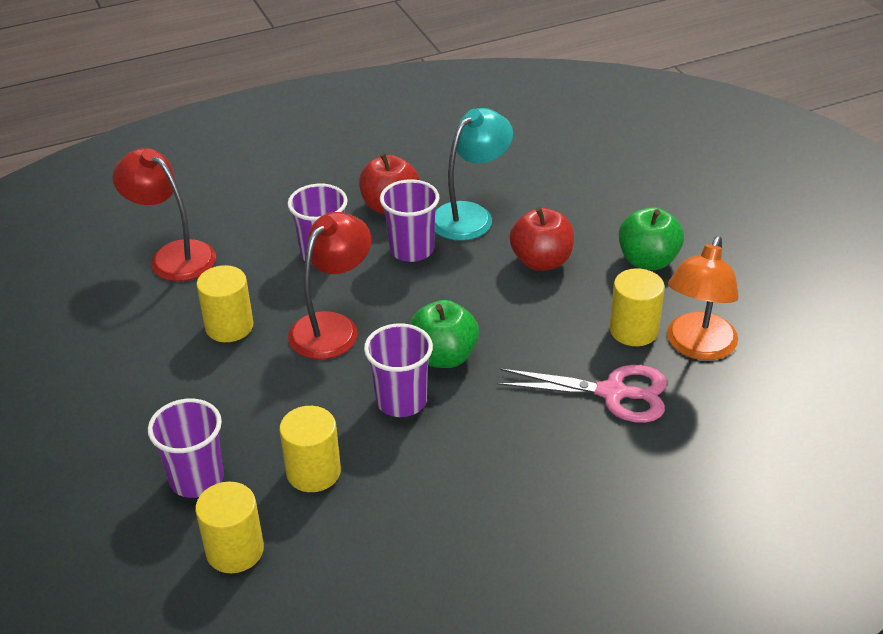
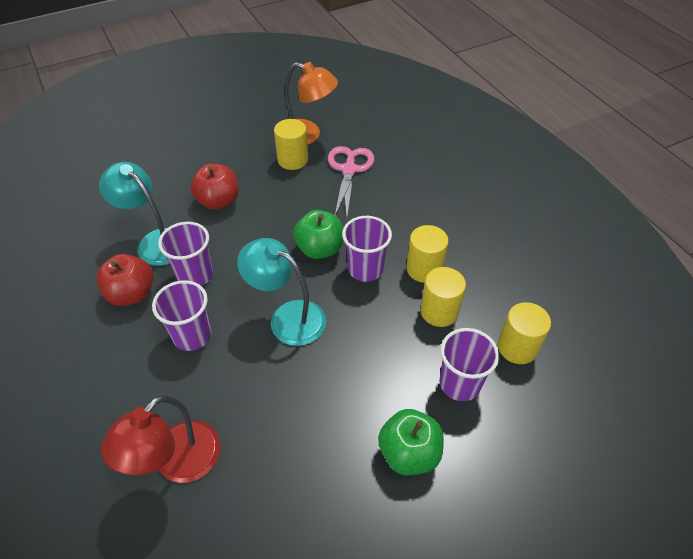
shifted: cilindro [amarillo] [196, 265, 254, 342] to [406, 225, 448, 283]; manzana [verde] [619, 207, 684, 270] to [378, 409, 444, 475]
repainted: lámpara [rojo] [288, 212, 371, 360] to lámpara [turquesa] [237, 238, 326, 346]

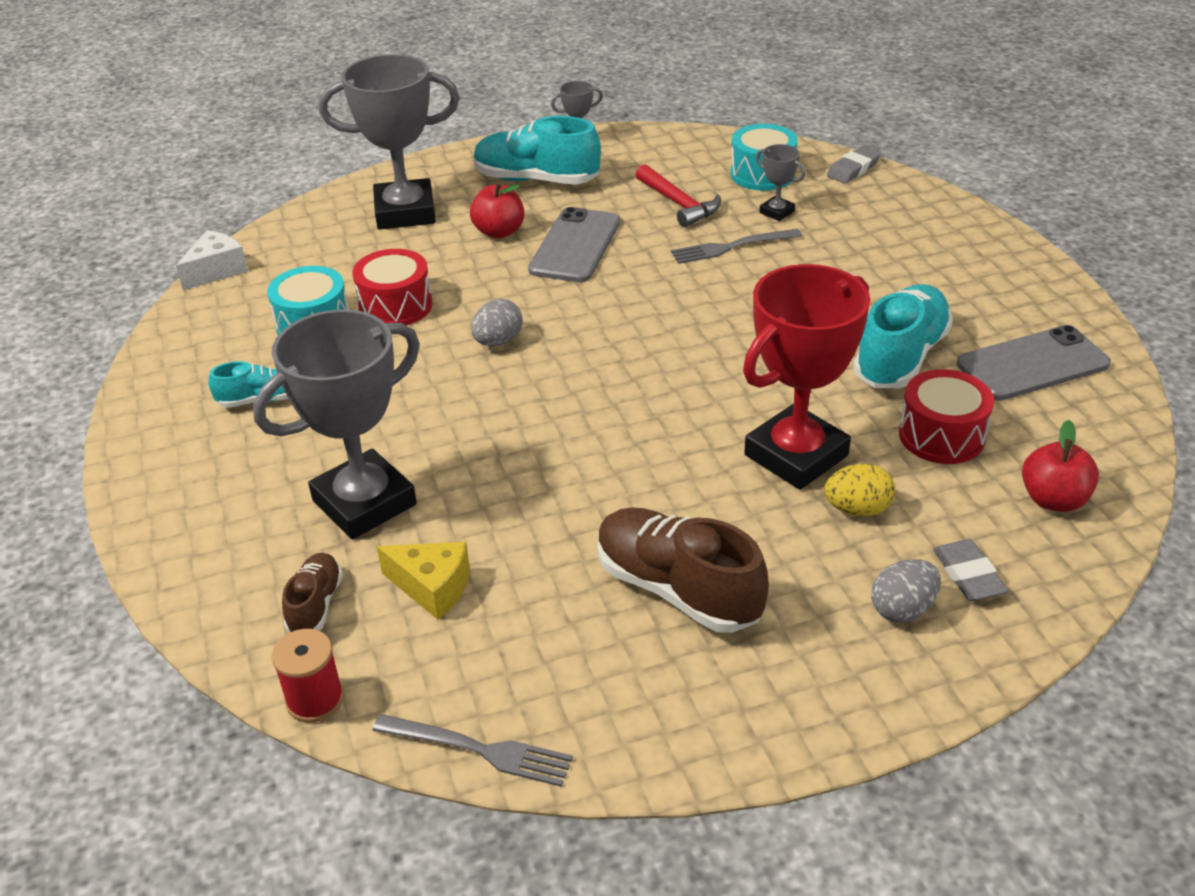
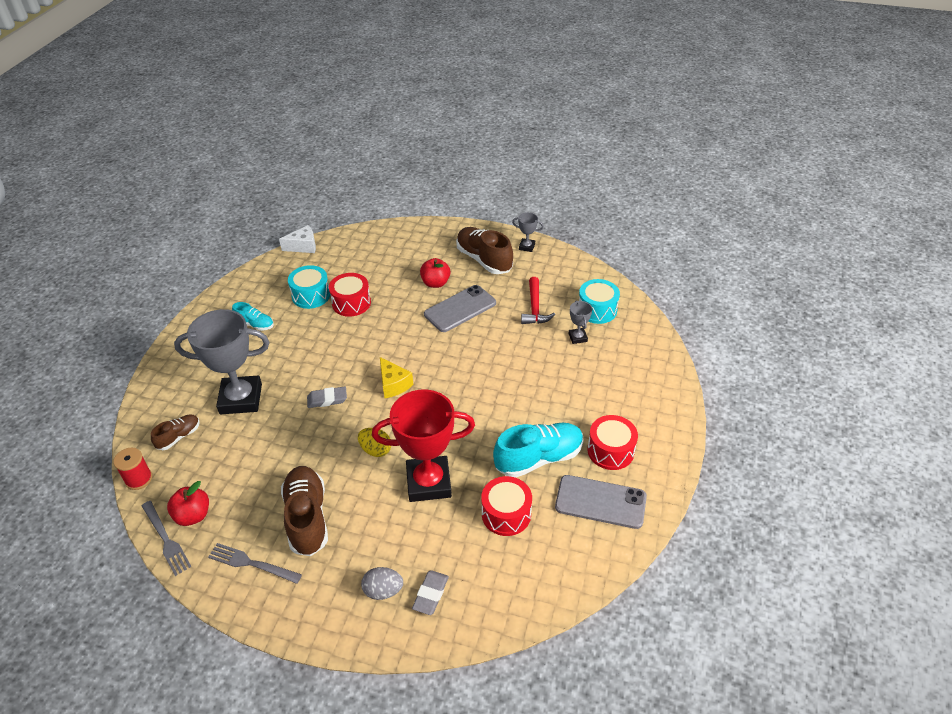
gone: trofeo [gris] [319, 54, 460, 230]; huevo [gris] [471, 299, 523, 346]
new: tambor [rojo] [587, 415, 638, 470]
shifted: queso [amarillo] [377, 542, 470, 620] to [380, 357, 413, 398]; tenedor [gris] [671, 229, 802, 264] to [208, 543, 302, 584]; huevo [amarillo] [824, 464, 895, 516] to [358, 428, 391, 457]; goma de borrar [gris] [827, 146, 881, 183] to [307, 387, 347, 408]; manzana [rojo] [1022, 420, 1099, 512] to [167, 481, 209, 526]
repainted: zapato [turquesa] [474, 116, 601, 185] to zapato [marrón] [456, 227, 513, 274]

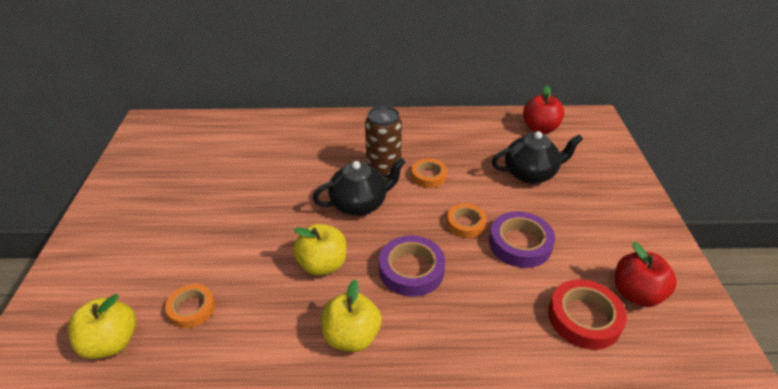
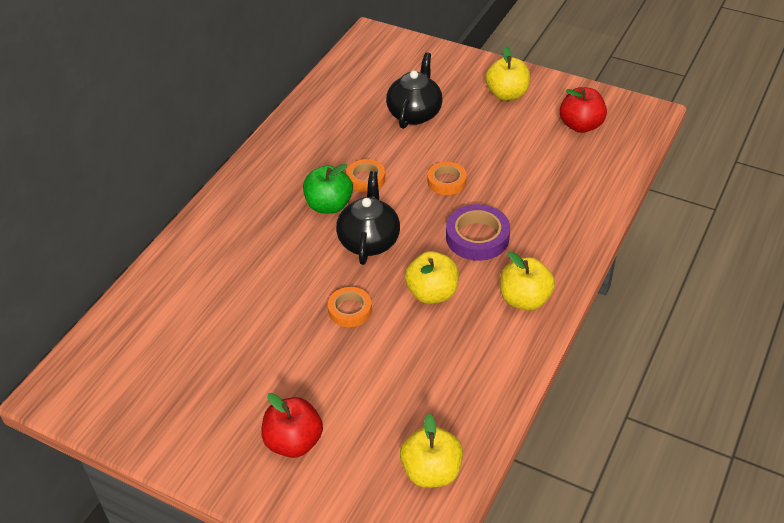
gone: cinta adhesiva [morado] [489, 211, 555, 268]; cinta adhesiva [rojo] [548, 279, 627, 350]
new: manzana [amarillo] [485, 46, 530, 101]
shifted: cinta adhesiva [naranja] [165, 284, 215, 328] to [328, 287, 372, 327]; manzana [rojo] [523, 85, 564, 134] to [261, 393, 323, 458]
swapped: lata [marrón] [365, 106, 402, 177] to manzana [verde] [303, 164, 353, 214]

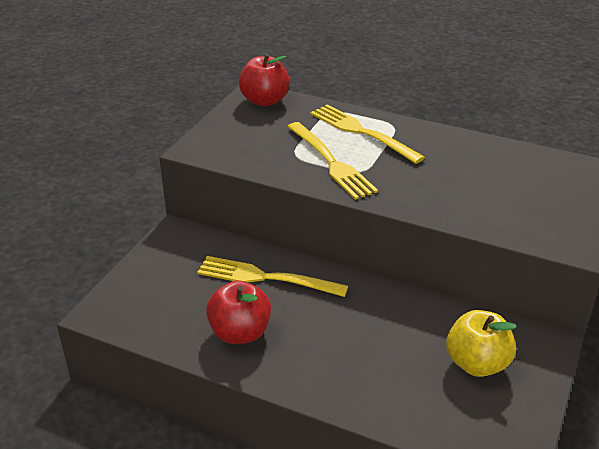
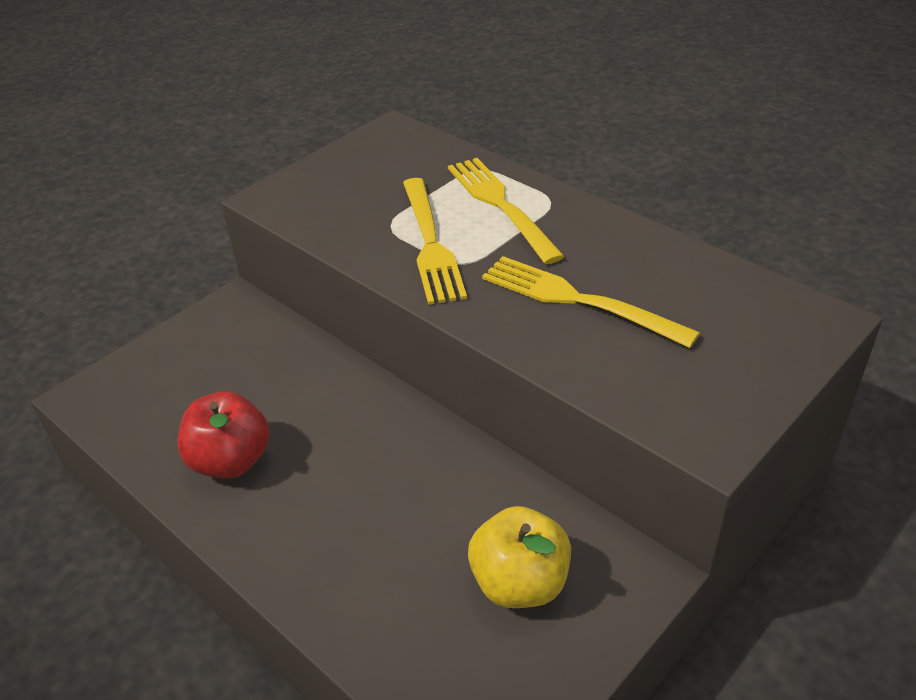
gone: manzana [rojo] [239, 54, 290, 106]
shifted: tenedor [amarillo] [197, 256, 348, 297] to [482, 256, 700, 348]

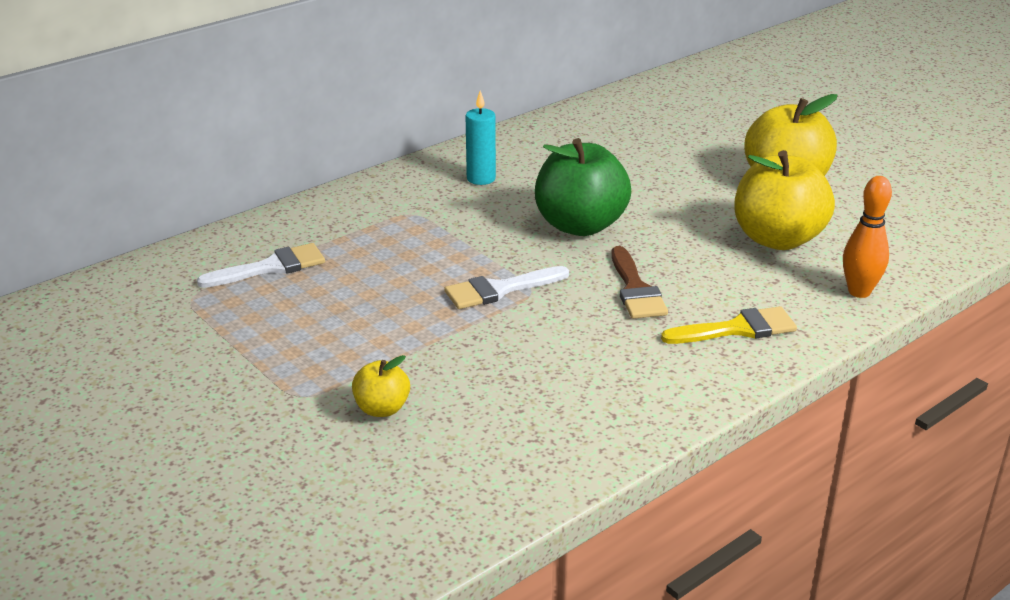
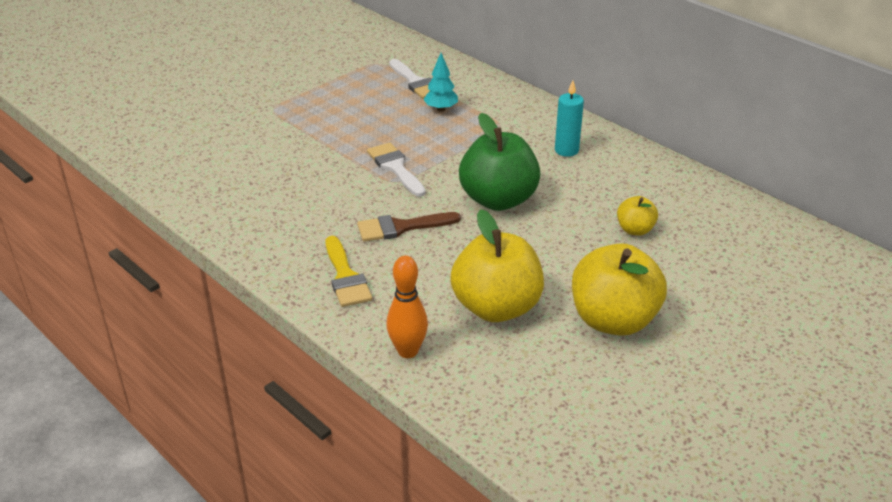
new: árbol [turquesa] [423, 53, 458, 112]
shifted: manzana [amarillo] [352, 355, 410, 417] to [617, 196, 658, 236]

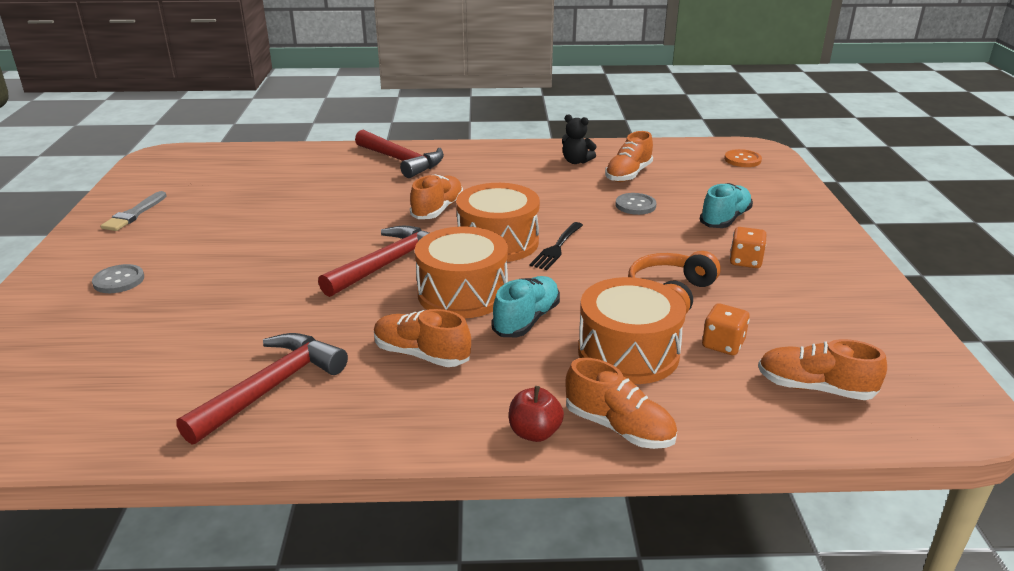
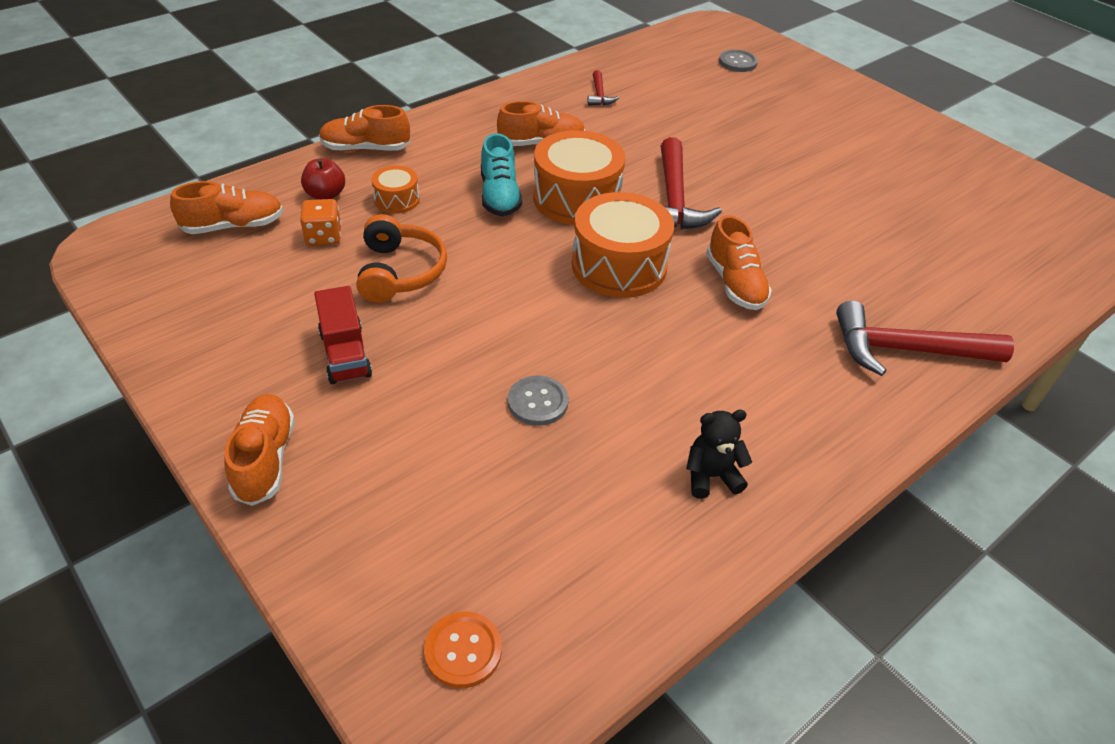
gone: pincel [gris] [101, 191, 167, 231]; tenedor [negro] [529, 222, 583, 270]; zapato [turquesa] [700, 183, 753, 228]
shifted: botón [gris] [92, 264, 144, 293] to [719, 50, 758, 72]; manzana [rojo] [509, 386, 564, 442] to [301, 158, 345, 200]; zapato [naranja] [605, 131, 653, 182] to [224, 394, 295, 506]
swapped: dado [naranja] [730, 227, 766, 268] to camión [rojo] [314, 286, 372, 384]
scaled: martillo [rojo] [176, 333, 348, 445] = [587, 70, 619, 106] x0.49; tambor [naranja] [578, 277, 686, 384] = [371, 166, 419, 214] x0.50

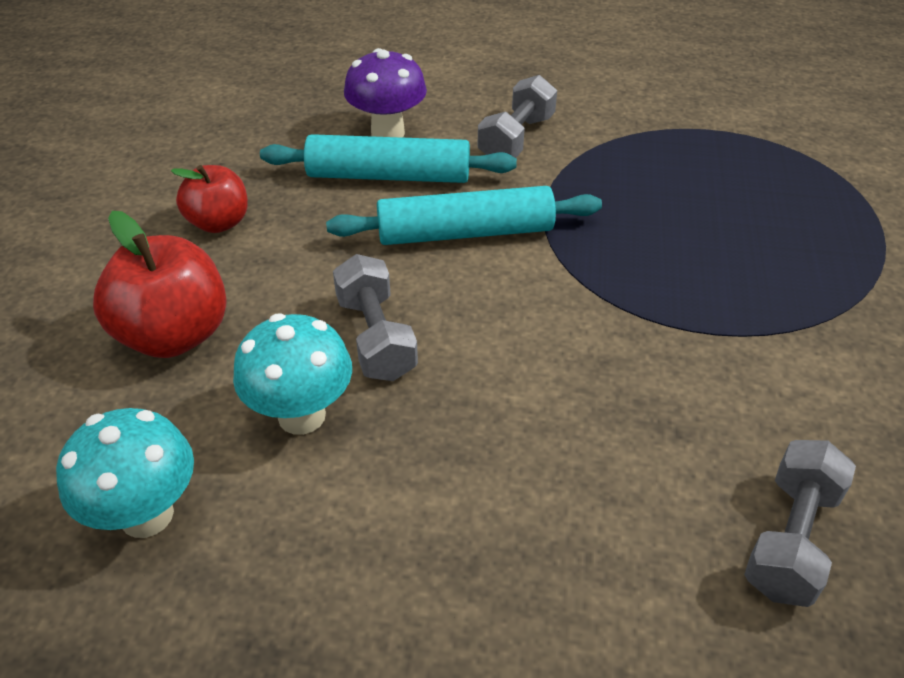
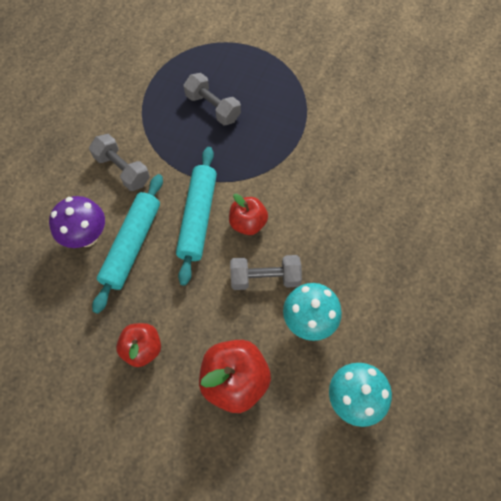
new: manzana [rojo] [229, 193, 268, 235]
shifted: mancuerna [gris] [744, 440, 856, 607] to [184, 73, 241, 125]

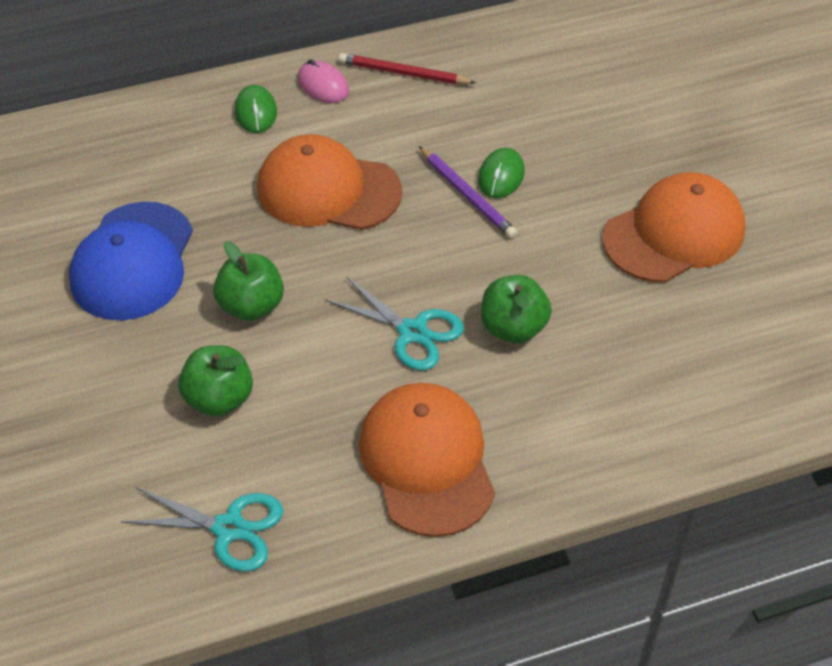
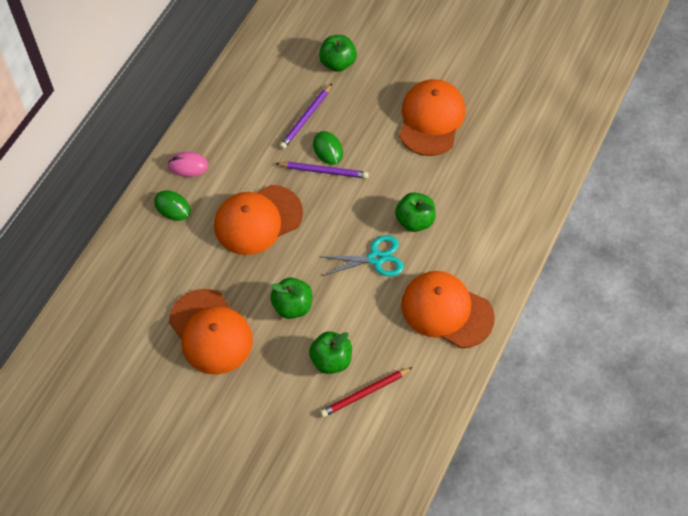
gone: tijeras [turquesa] [121, 487, 283, 572]
new: lápiz [morado] [280, 84, 332, 149]; manzana [verde] [319, 35, 357, 72]
shifted: lápiz [rojo] [338, 53, 476, 84] to [320, 367, 413, 417]
repainted: gorra [azul] [69, 202, 193, 320] to gorra [naranja] [169, 289, 253, 375]

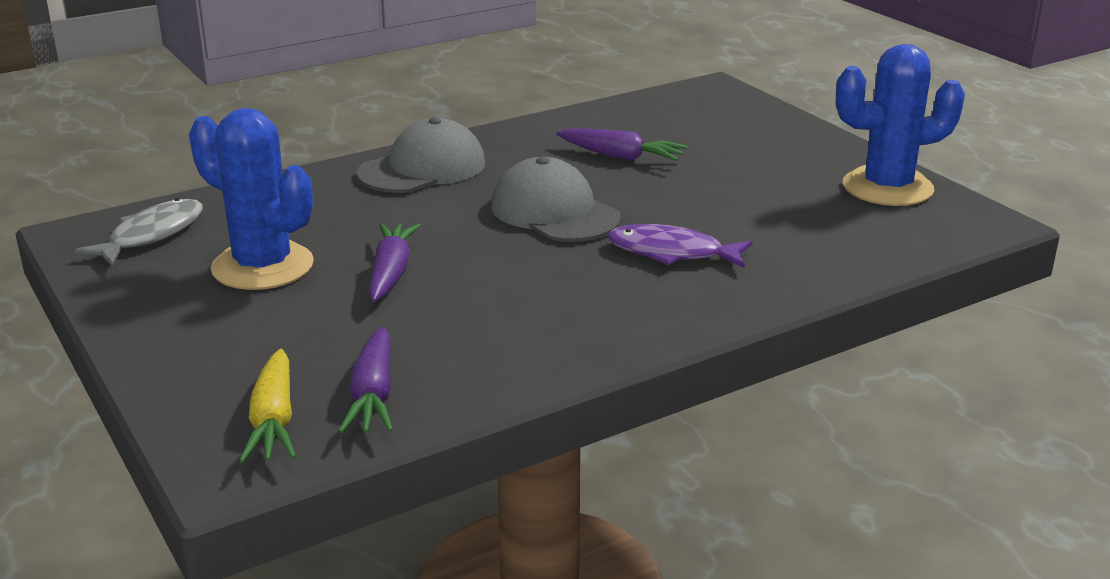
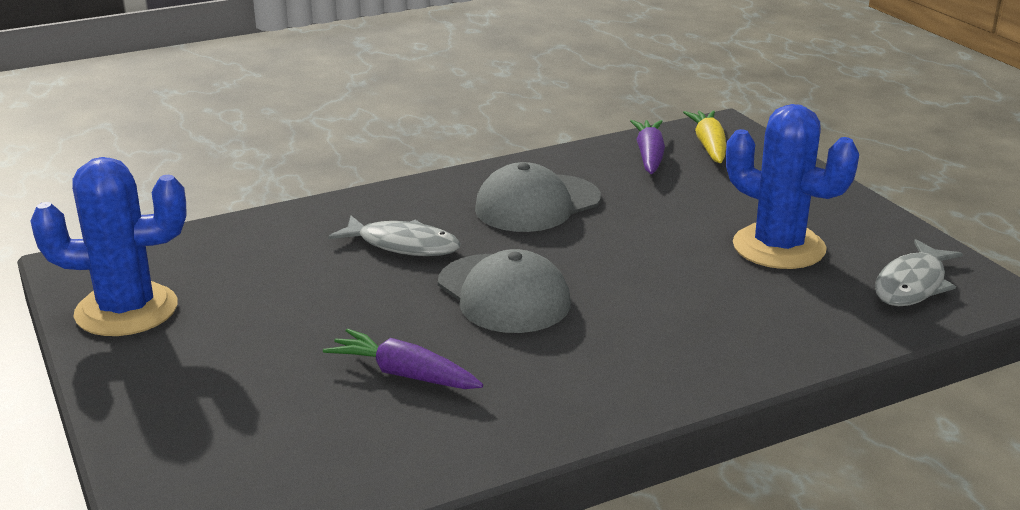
gone: zanahoria [morado] [369, 223, 421, 302]
shifted: gorra [gris] [357, 117, 485, 193] to [475, 162, 601, 232]
repainted: pez [morado] [608, 224, 753, 268] to pez [gris] [328, 216, 461, 256]

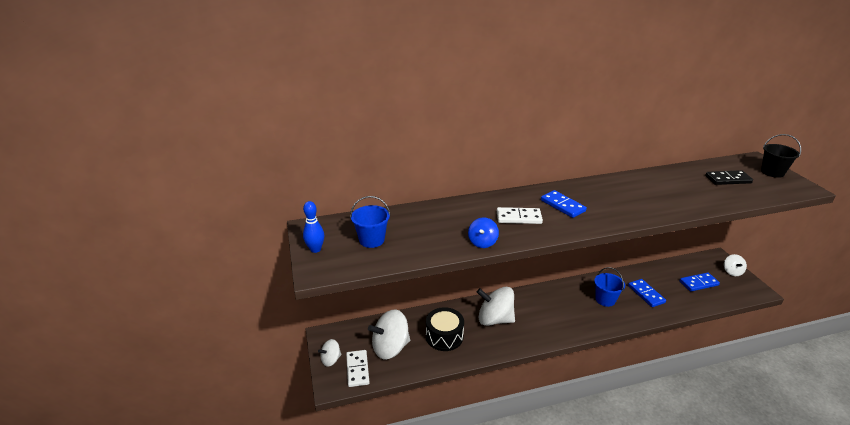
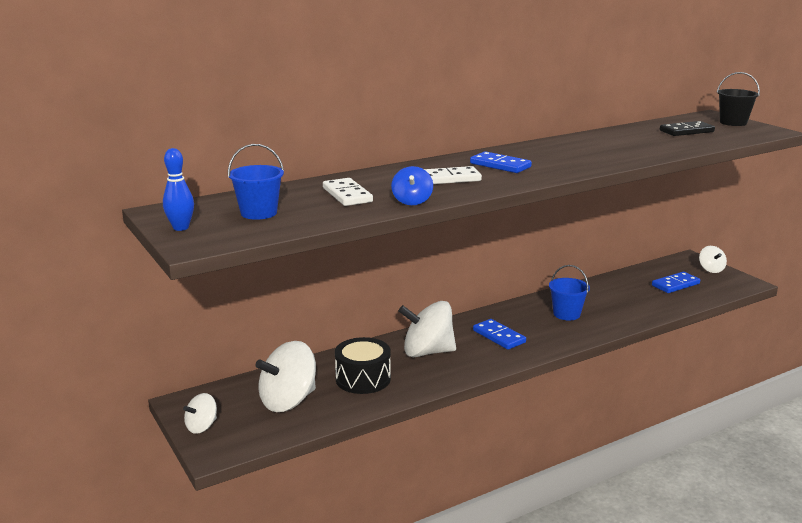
shifted: ficha de dominó [blanco] [346, 350, 370, 387] to [323, 178, 373, 206]; ficha de dominó [azul] [628, 279, 666, 307] to [473, 319, 526, 350]

